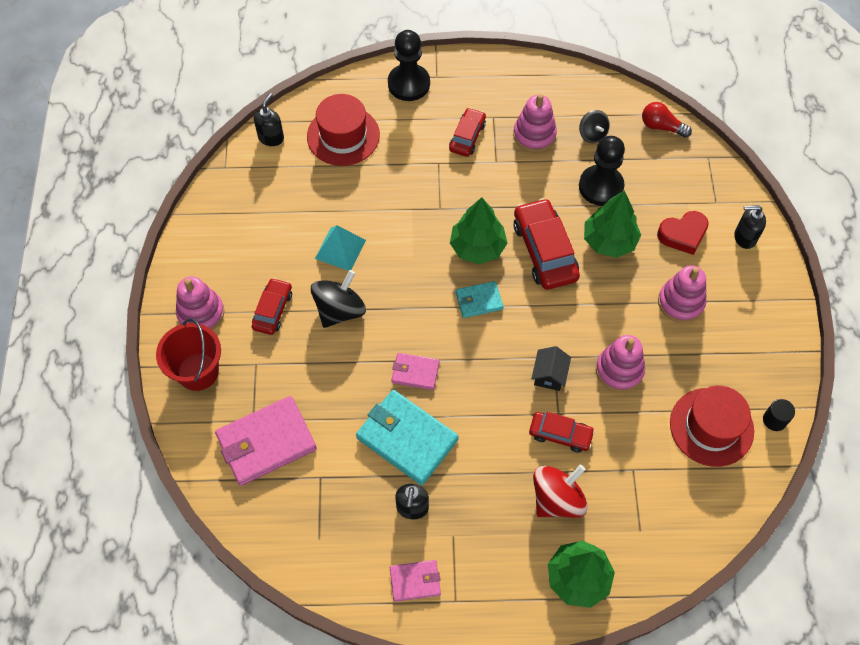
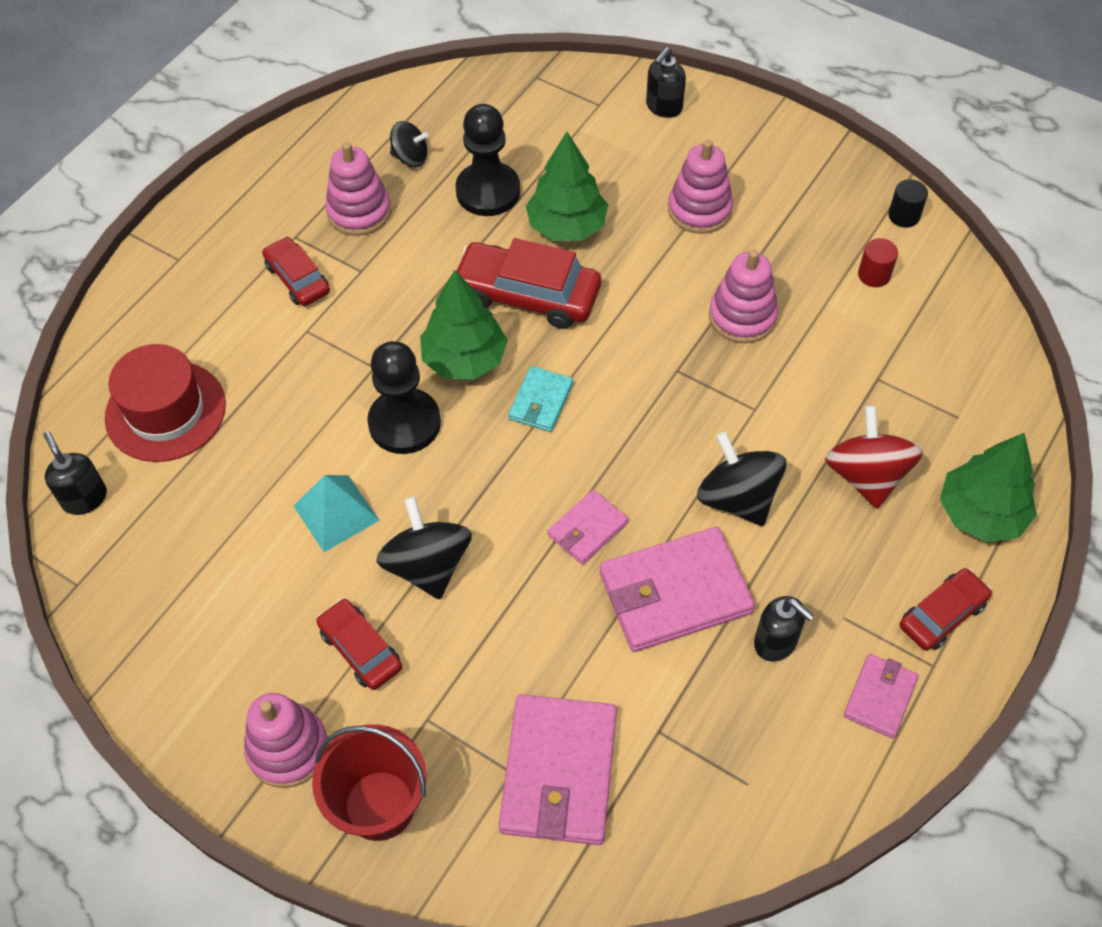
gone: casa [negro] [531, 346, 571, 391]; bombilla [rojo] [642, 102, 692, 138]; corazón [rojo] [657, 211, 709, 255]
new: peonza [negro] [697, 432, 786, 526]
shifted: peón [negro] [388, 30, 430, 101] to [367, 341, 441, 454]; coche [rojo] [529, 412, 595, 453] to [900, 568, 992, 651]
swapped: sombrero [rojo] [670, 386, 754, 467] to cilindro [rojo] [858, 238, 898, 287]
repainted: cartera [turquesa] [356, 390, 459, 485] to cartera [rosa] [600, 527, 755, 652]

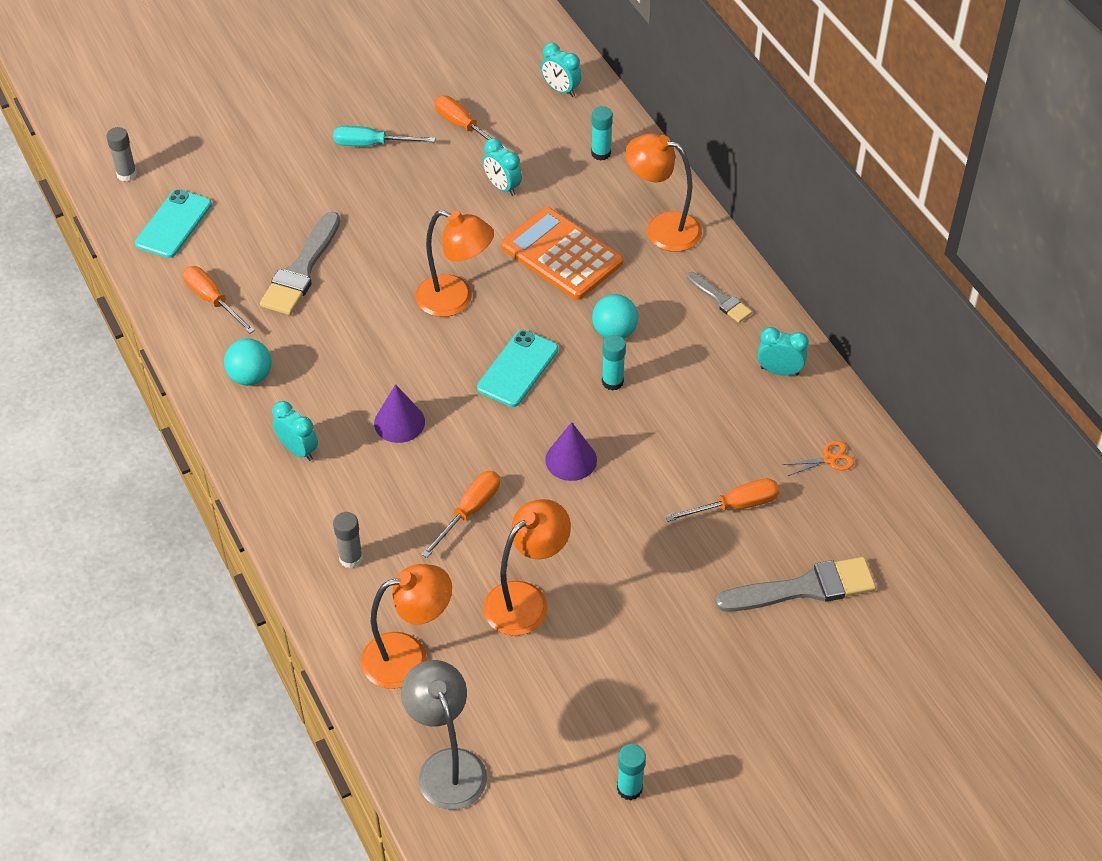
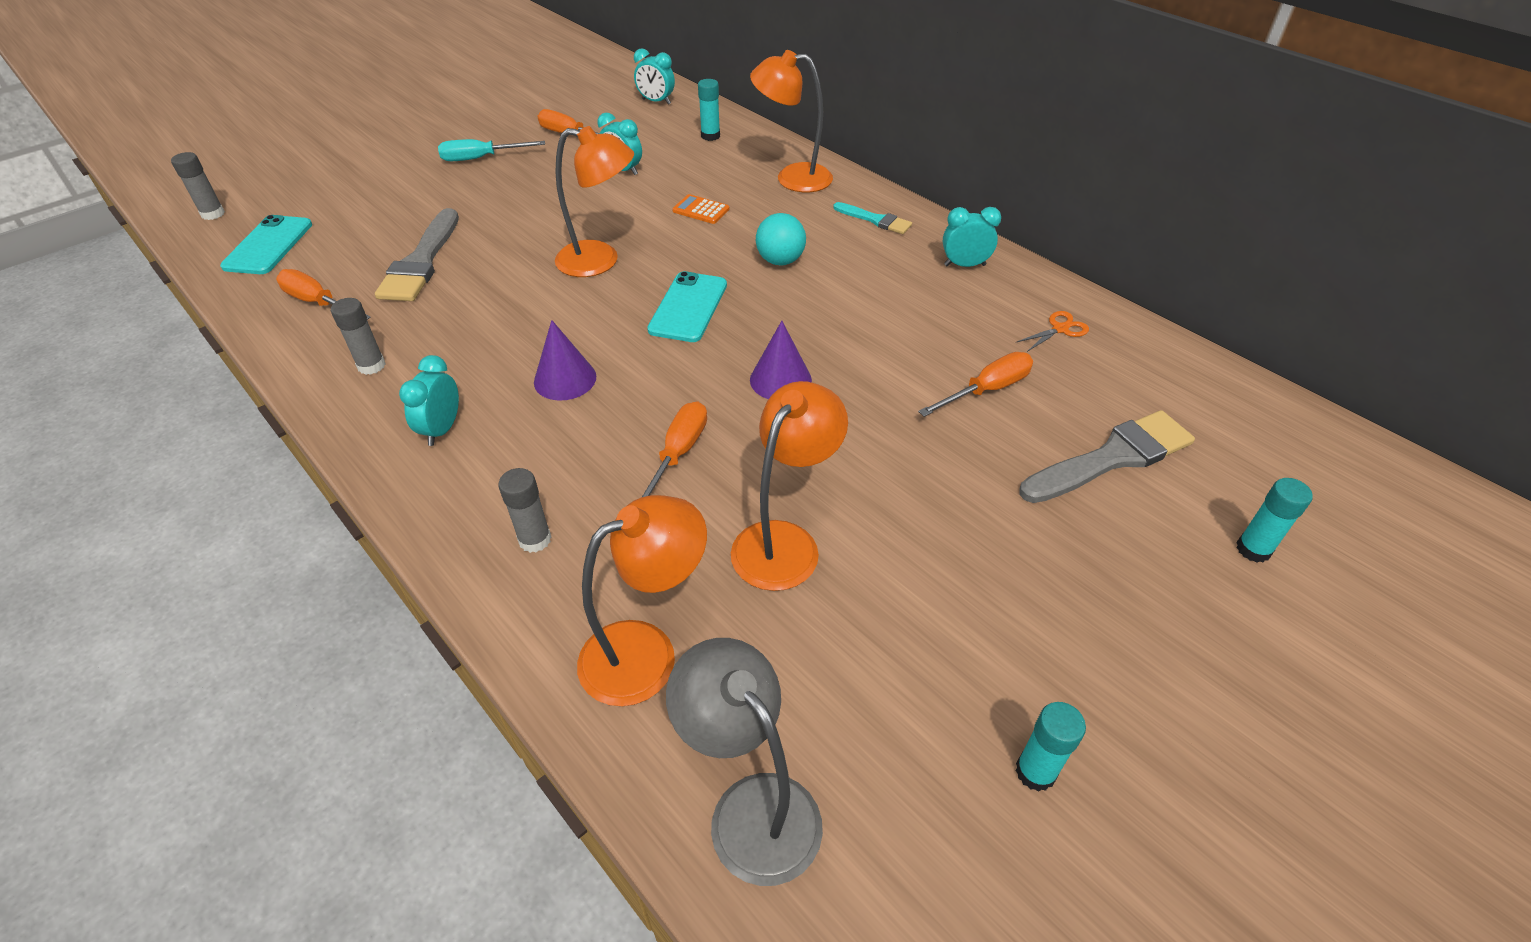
shifted: barra de pegamento [turquesa] [602, 335, 626, 391] to [1236, 478, 1313, 562]
swapped: pelota [turquesa] [224, 338, 271, 386] to barra de pegamento [gris] [331, 298, 386, 375]
repainted: pincel [gris] [687, 272, 752, 323] to pincel [turquesa] [833, 202, 912, 234]
rotated: despertador [turquesa] [272, 401, 318, 461] = [399, 355, 459, 446] 105 degrees counterclockwise
scaled: calculadora [naranja] [501, 207, 623, 300] = [672, 194, 730, 224] x0.44

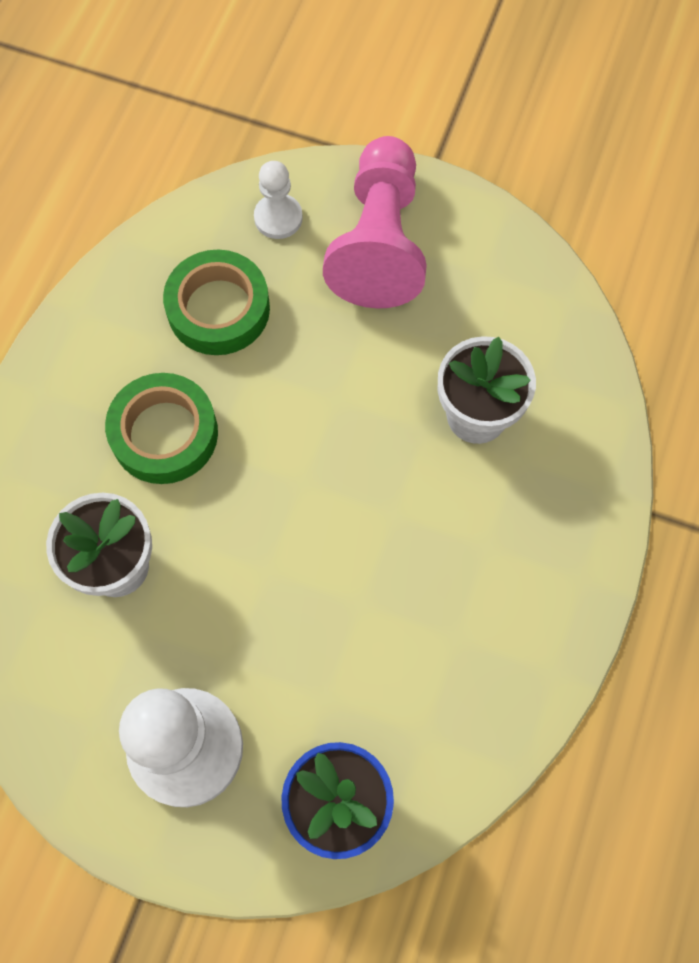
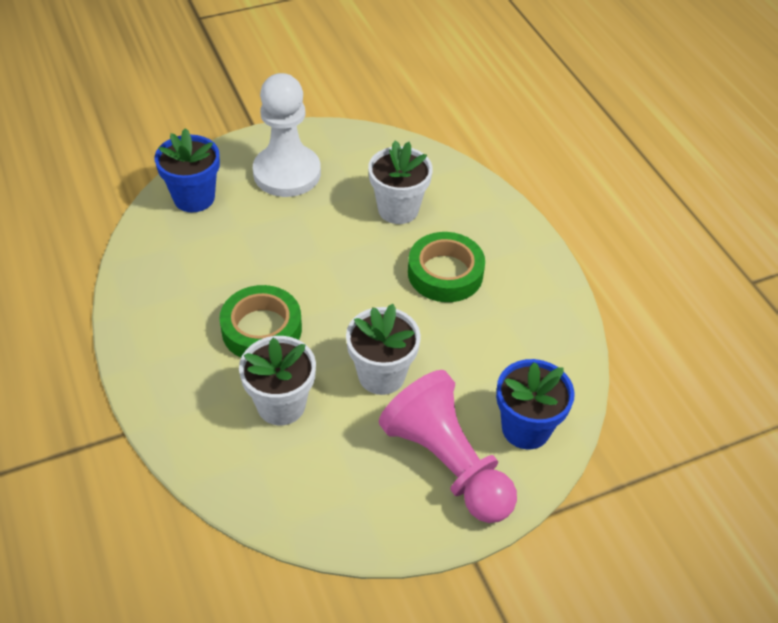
new: maceta [blanco] [346, 304, 421, 395]
shifted: cinta adhesiva [verde] [163, 249, 270, 355] to [219, 285, 302, 358]
swapped: peón [blanco] [254, 161, 303, 239] to maceta [azul] [496, 359, 575, 449]

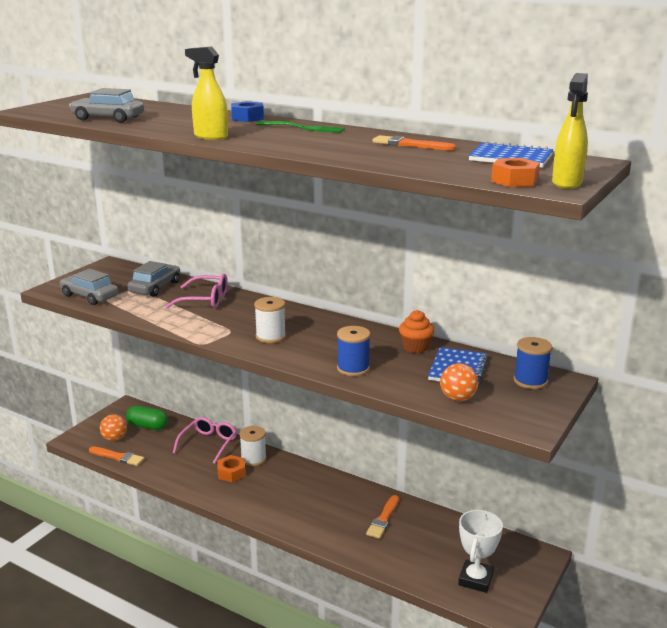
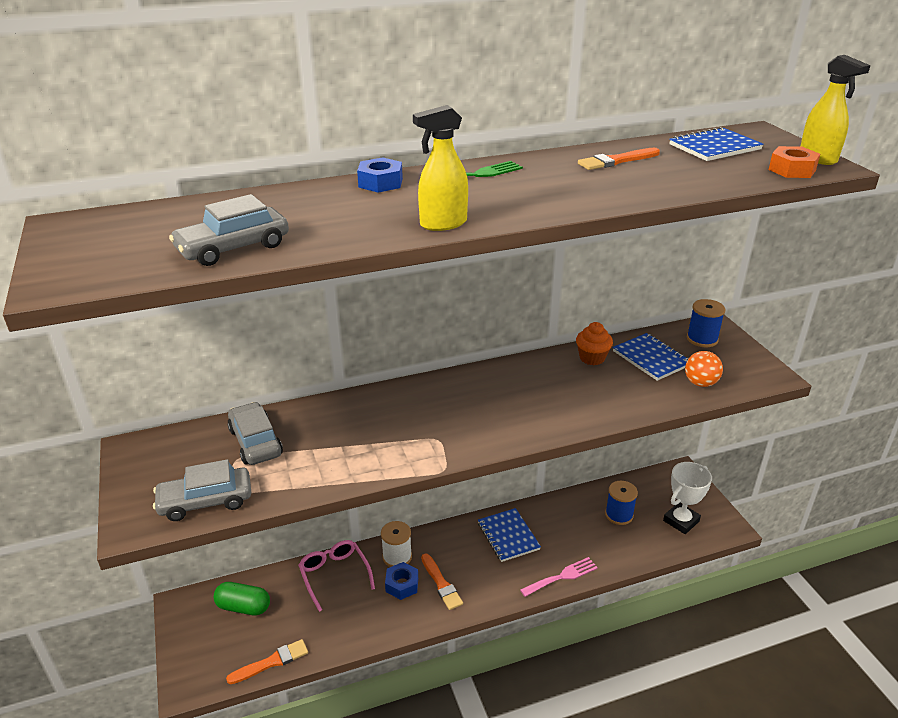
gone: pelota [naranja] [100, 414, 127, 441]; gafas [rosa] [165, 274, 228, 308]; carrete [blanco] [254, 297, 286, 343]
new: cuaderno [azul] [478, 508, 541, 562]; tenedor [rosa] [520, 557, 598, 597]
shifted: carrete [azul] [337, 326, 370, 376] to [605, 481, 638, 525]; pincel [naranja] [366, 495, 399, 539] to [421, 554, 463, 610]
repainted: tuerca [naranja] [217, 455, 245, 482] to tuerca [azul] [385, 562, 418, 600]
rotated: cápsula [verde] [126, 406, 168, 430] = [214, 582, 270, 616] 45 degrees clockwise; trofeo [blanco] [458, 510, 503, 593] = [663, 462, 712, 534] 75 degrees clockwise

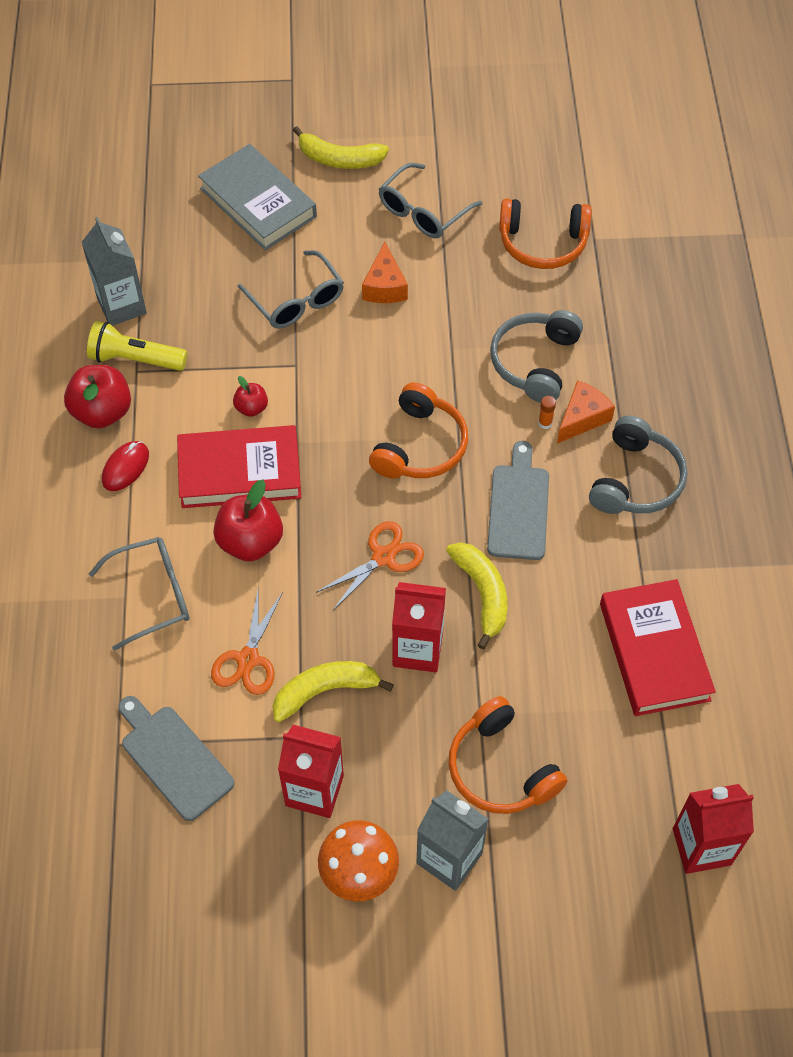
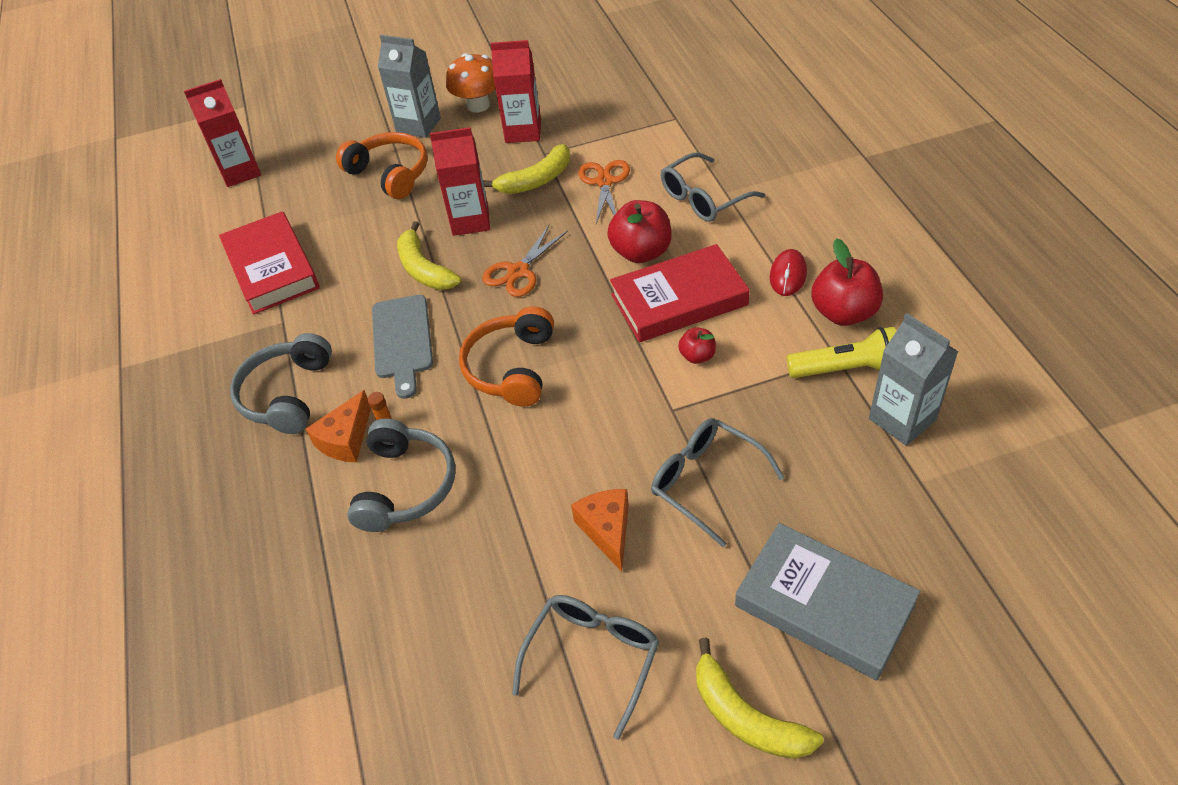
gone: tabla de cortar [gris] [118, 696, 234, 821]; auriculares [naranja] [499, 199, 592, 269]
rotated: plátano [amarillo] [293, 126, 389, 169] = [696, 638, 824, 759] 135 degrees counterclockwise

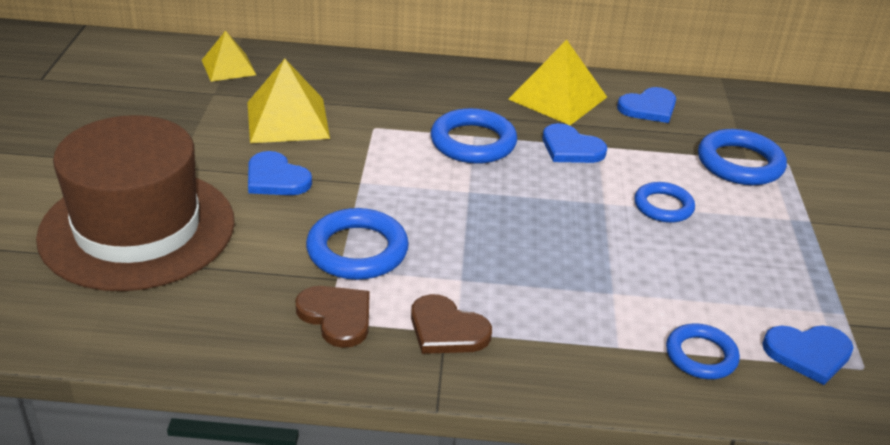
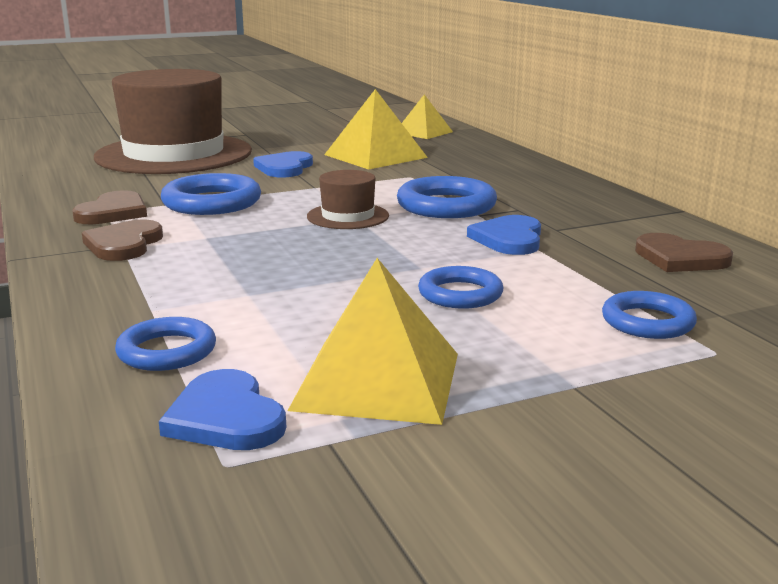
new: sombrero [marrón] [307, 170, 389, 229]
shifted: pirámide [amarillo] [508, 40, 607, 125] to [288, 258, 458, 425]
repainted: corazón [azul] [617, 87, 676, 123] to corazón [marrón] [635, 233, 733, 272]
scaled: anillo [azul] [698, 129, 787, 185] = [602, 291, 697, 339] x0.65

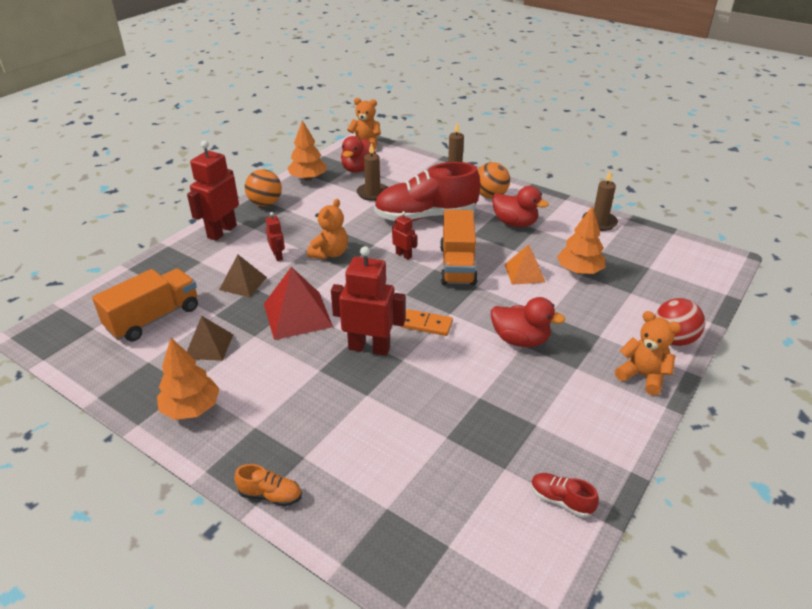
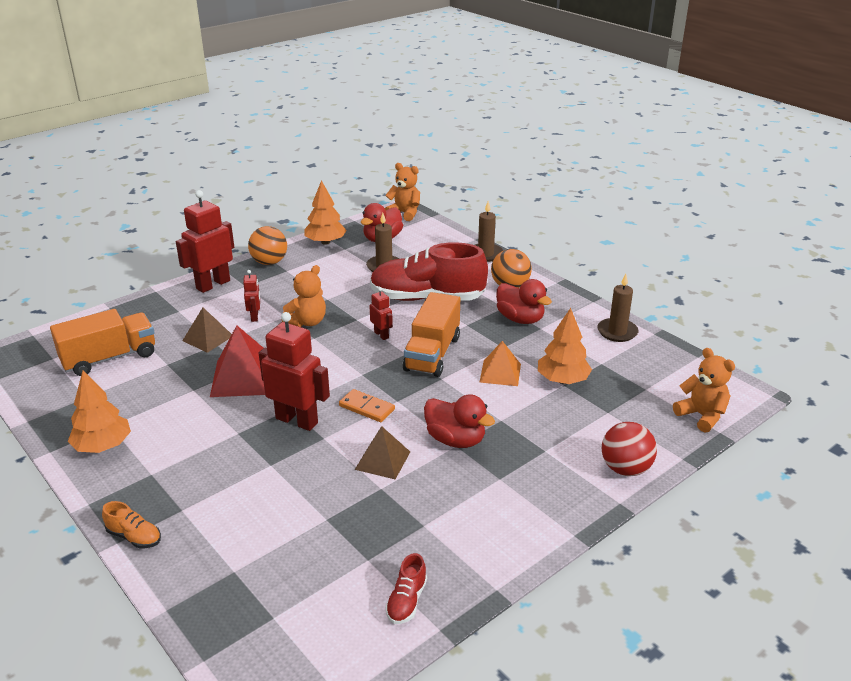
shifted: pirámide [marrón] [187, 316, 233, 361] to [355, 426, 410, 479]; osito [naranja] [615, 311, 681, 395] to [673, 348, 735, 432]
rotated: zapato [rojo] [531, 473, 599, 517] = [385, 553, 427, 624] 120 degrees counterclockwise

